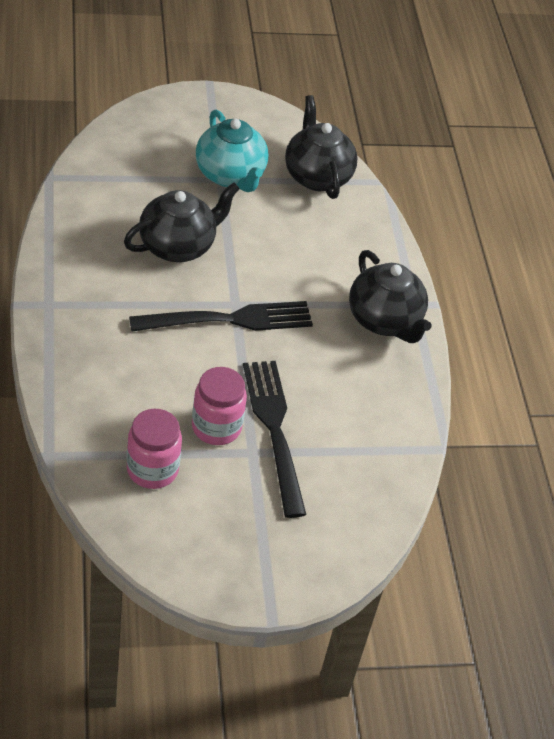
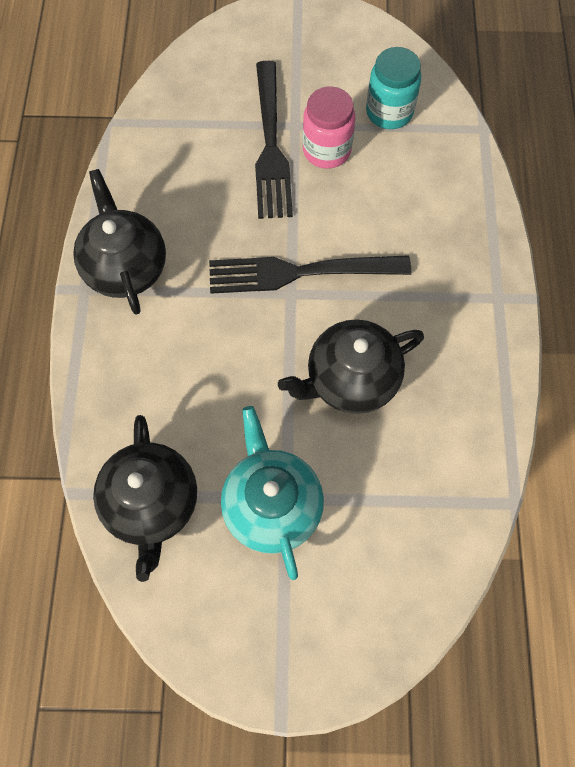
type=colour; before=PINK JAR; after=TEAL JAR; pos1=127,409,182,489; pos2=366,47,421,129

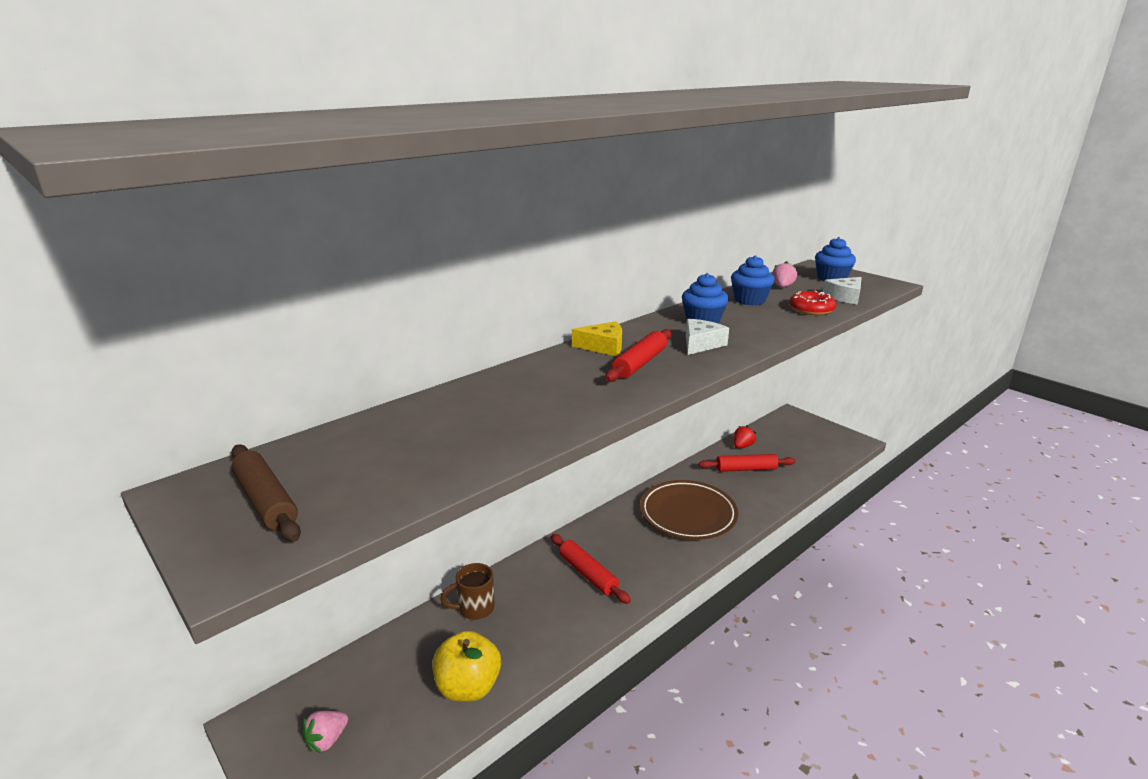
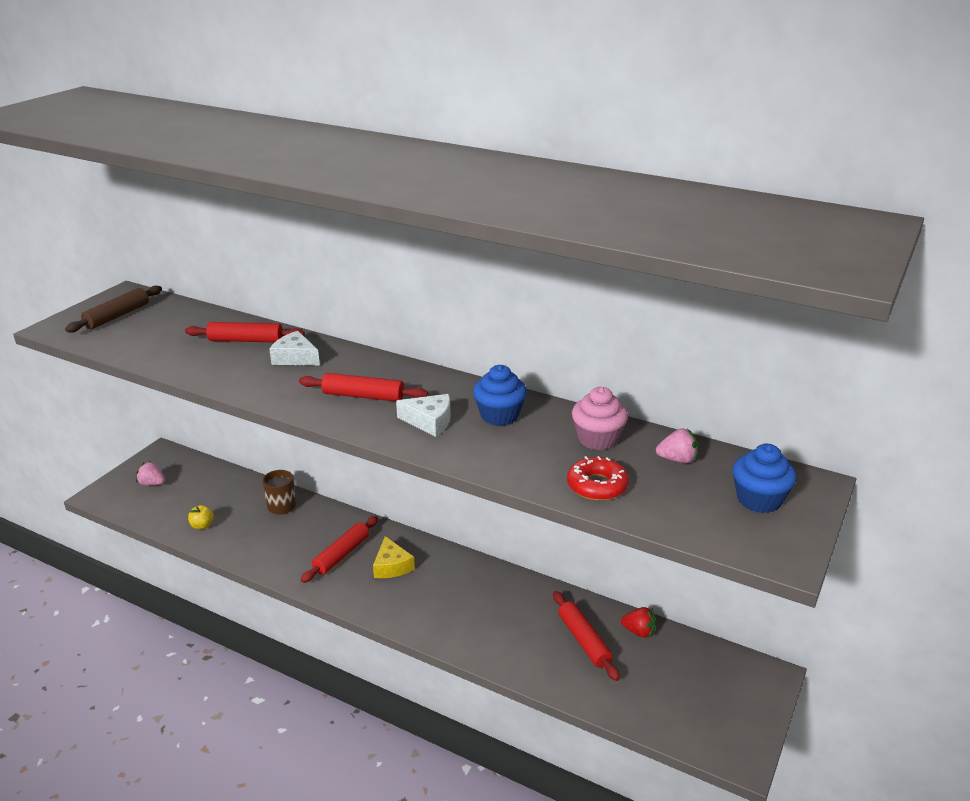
type=appeared; after=RED ROLLING PIN; pos2=185,322,305,342
type=size; before=BRIGHT YELLOW APPLE; pos1=432,631,501,702; pos2=188,505,214,529; scale=0.5
type=relocated; before=WHITE CHEESE; pos1=823,277,862,304; pos2=269,331,320,366
type=relocated; before=BRIGHT YELLOW CHEESE; pos1=572,321,622,356; pos2=373,536,415,578
type=colour; before=COBALT FAIRY CAKE; after=PINK FAIRY CAKE; pos1=731,255,775,306; pos2=572,387,628,450
type=missing; before=RUSSET FLAT DISH; pos1=640,480,738,540

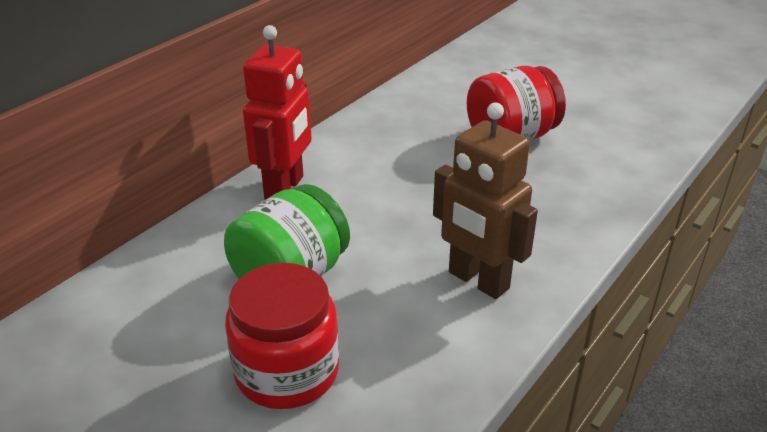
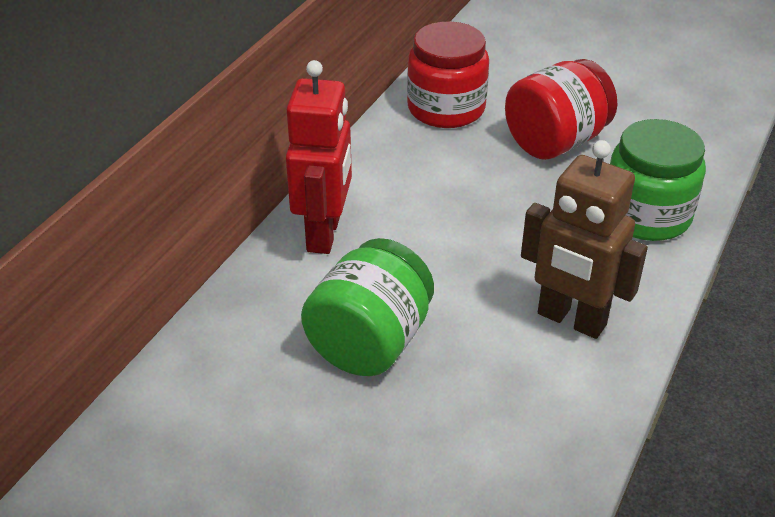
type=relocated; before=RED JAR; pos1=225,263,339,409; pos2=407,21,489,128
type=appeared; after=EMERALD JAR; pos2=610,119,706,241

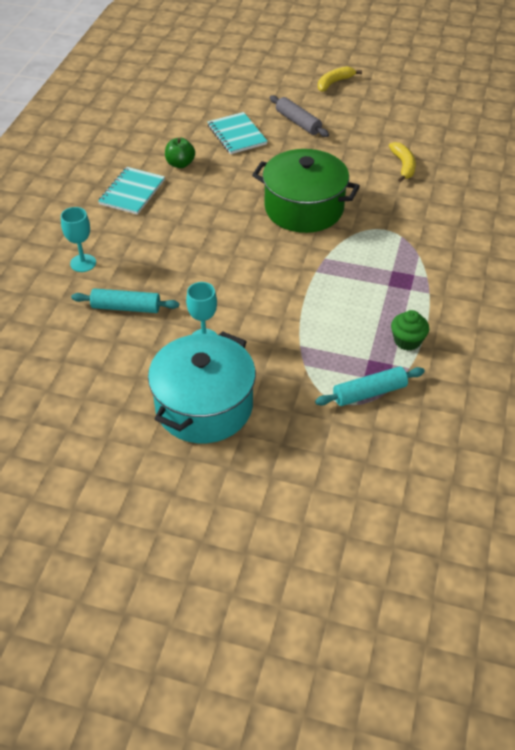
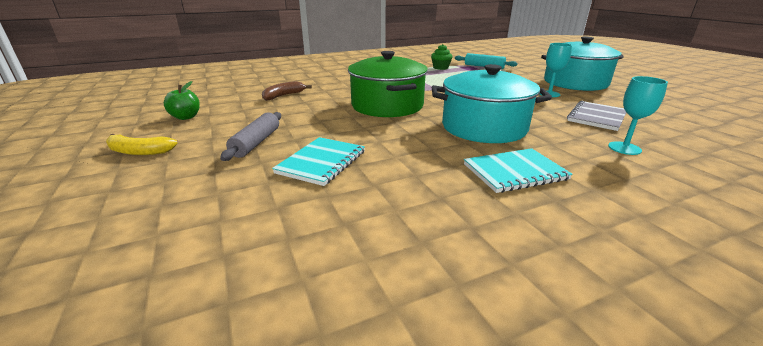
type=relocated; before=EMERALD APPLE; pos1=165,138,195,168; pos2=164,81,200,120
type=colour; before=BRIGHT YELLOW BANANA FRUIT; after=RUSSET BANANA FRUIT; pos1=389,142,416,182; pos2=262,81,312,101
type=appeared; after=TEAL STOCKPOT; pos2=432,64,552,143
type=exchanged; before=TEAL ROLLING PIN; after=ASH-GREY NOTEBOOK; pos1=71,288,179,313; pos2=567,101,626,131

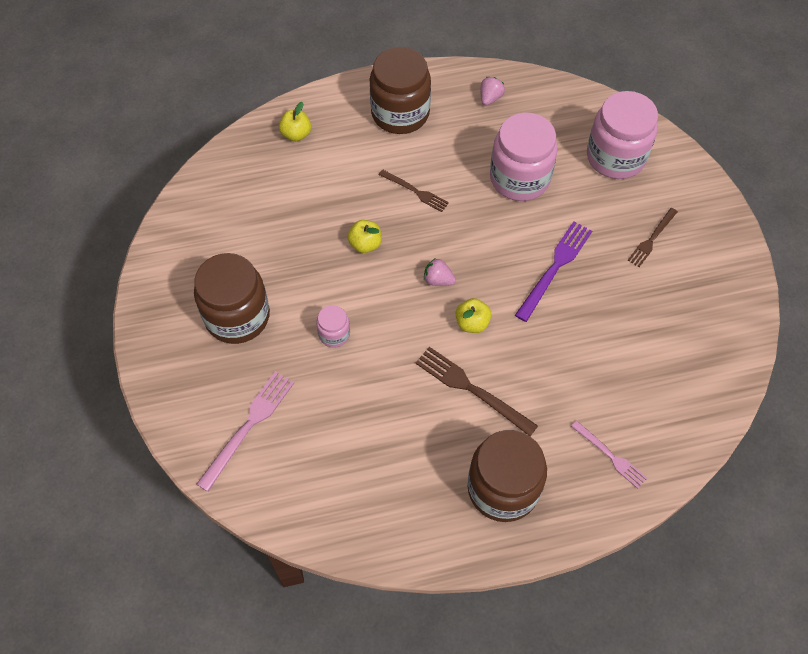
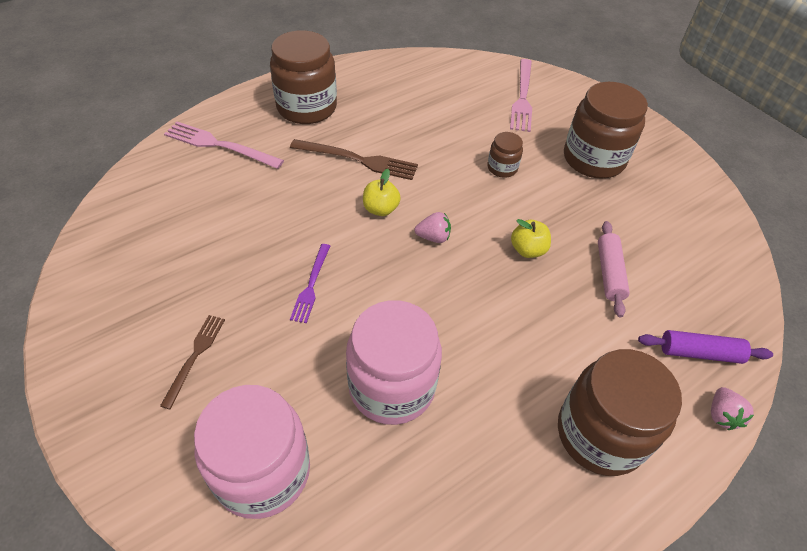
type=size; before=PINK DINNER FORK; pos1=571,421,647,489; pos2=164,122,284,169; scale=1.59
type=size; before=VIOLET DINNER FORK; pos1=515,221,592,322; pos2=290,244,330,323; scale=0.63
type=colour; before=PINK JAR; after=RUSSET JAR; pos1=316,305,350,348; pos2=487,132,523,178
type=appeared; after=PINK ROLLING PIN; pos2=598,221,630,318
type=exchanged; before=BRIGHT YELLOW APPLE; after=VIOLET ROLLING PIN; pos1=279,102,311,141; pos2=638,330,773,364
type=relocated; before=PINK STRAWBERRY; pos1=481,77,505,106; pos2=711,387,754,430
type=missing; before=RUSSET DINNER FORK; pos1=379,169,449,212

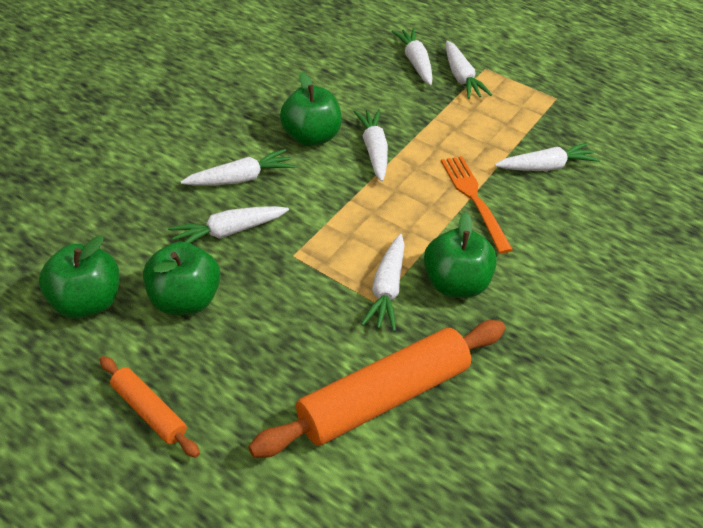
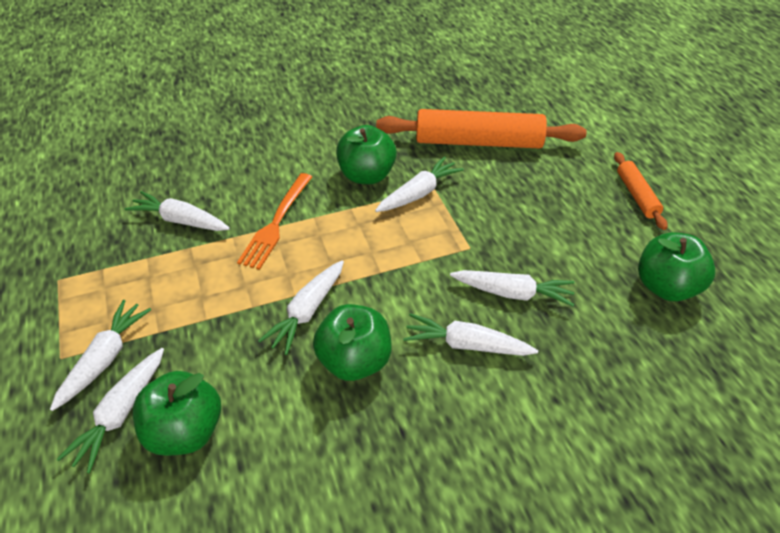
type=relocated; before=EMERALD APPLE; pos1=143,242,221,315; pos2=133,371,221,456

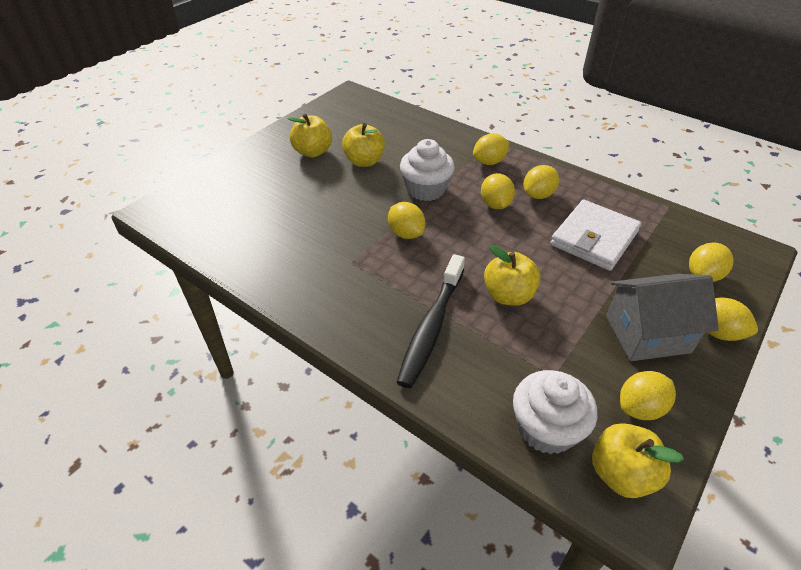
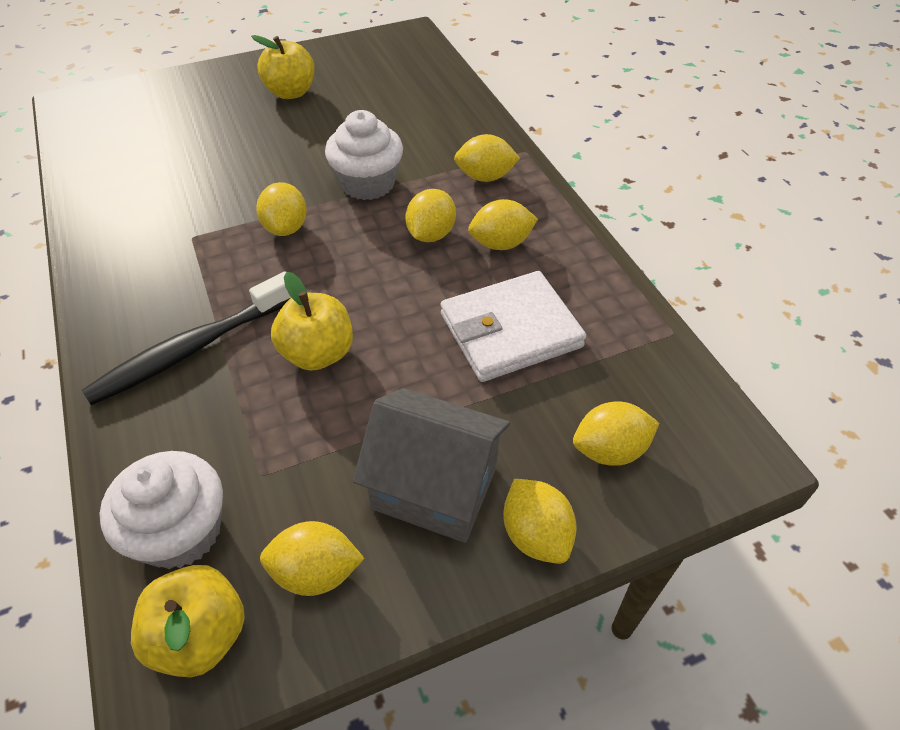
type=missing; before=BRIGHT YELLOW APPLE; pos1=342,123,385,167

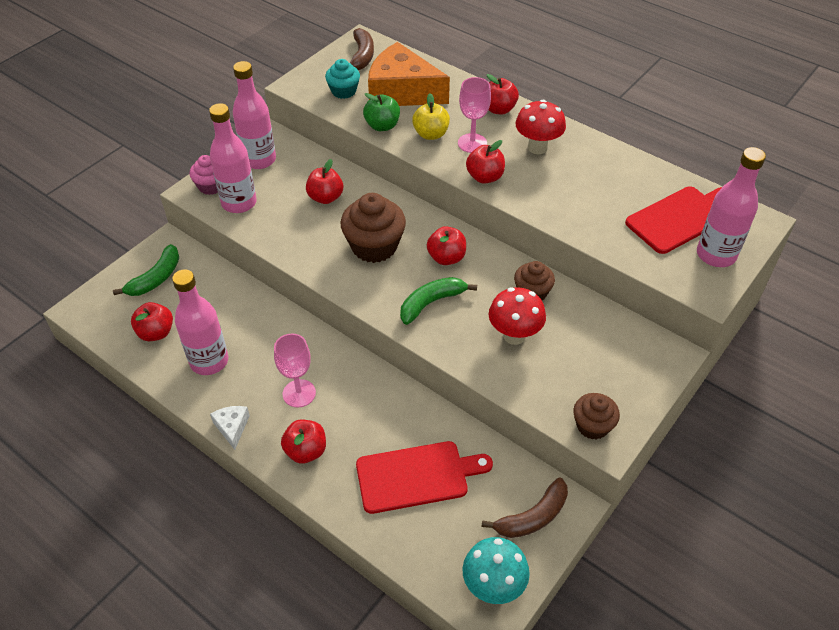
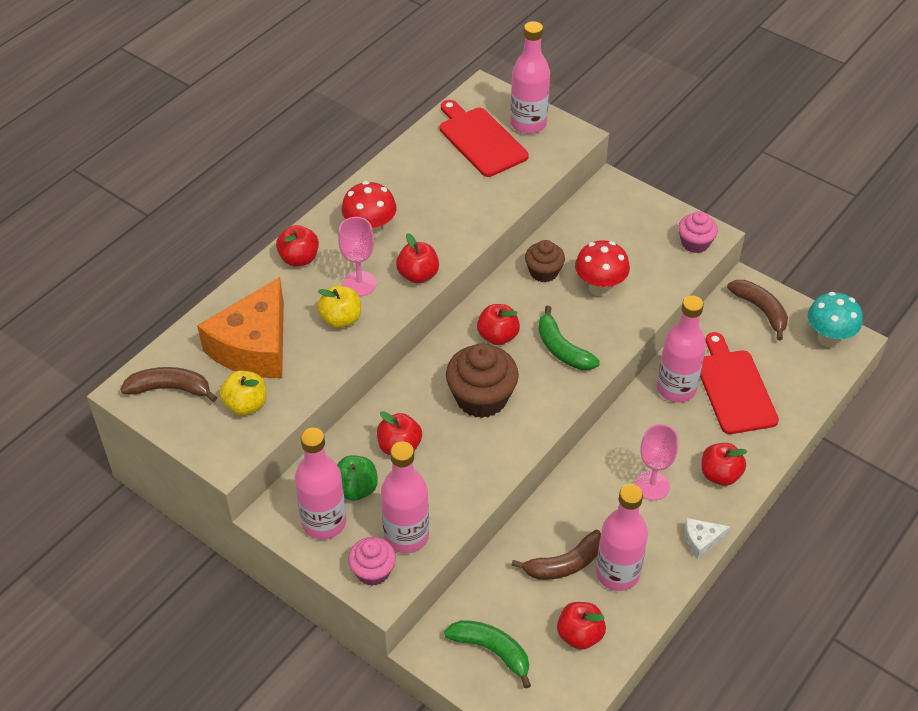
type=exchanged; before=TEAL FAIRY CAKE; after=BRIGHT YELLOW APPLE; pos1=325,59,360,99; pos2=220,371,266,416
type=relocated; before=EMERALD APPLE; pos1=363,93,400,131; pos2=337,455,378,501
type=appeared; after=RUSSET BANANA FRUIT; pos2=511,530,601,580
type=appeared; after=PINK DRINK BOTTLE; pos2=657,296,706,403
type=colour; before=RUSSET FAIRY CAKE; after=PINK FAIRY CAKE; pos1=573,393,620,440; pos2=678,211,718,253

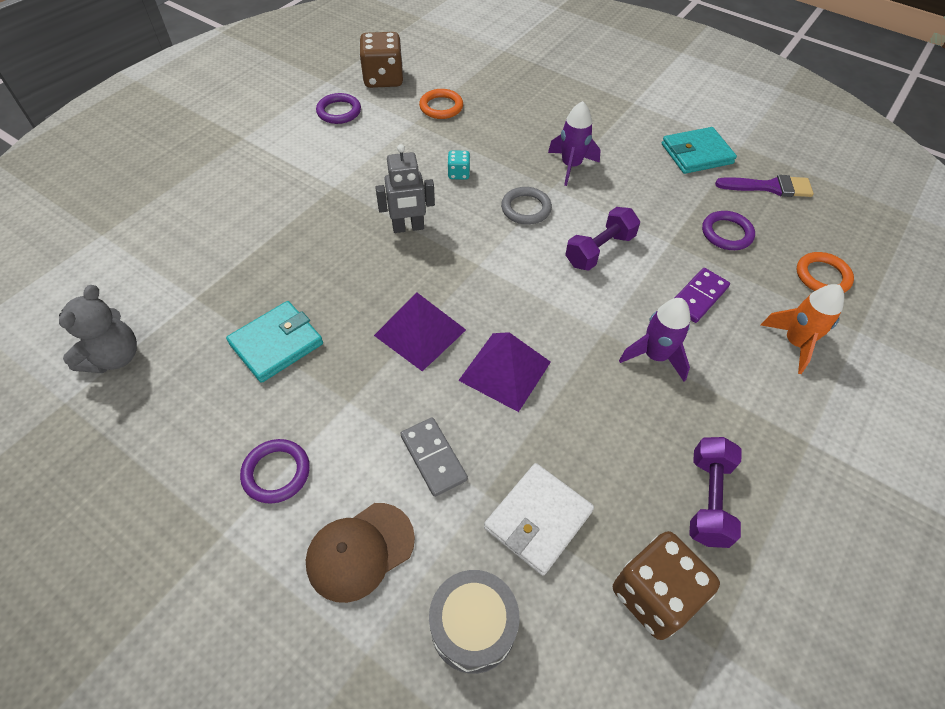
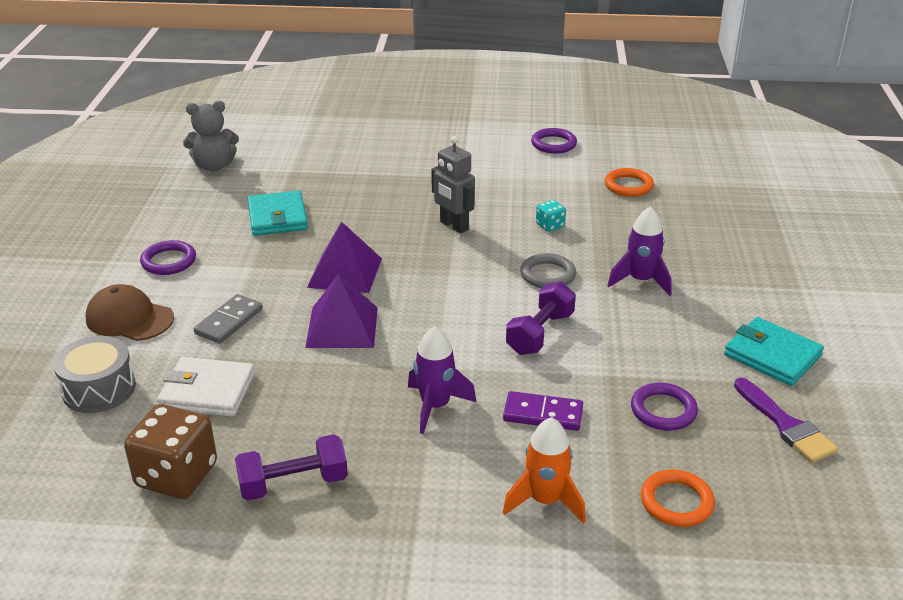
type=spun; before=TEAL WALLET; pos1=226,301,323,383; pos2=247,190,308,236; turn=60
type=spun; before=VIOLET DUMBBELL; pos1=565,207,640,271; pos2=506,282,576,355; turn=-75
type=missing; before=RUSSET DIE; pos1=359,32,403,88

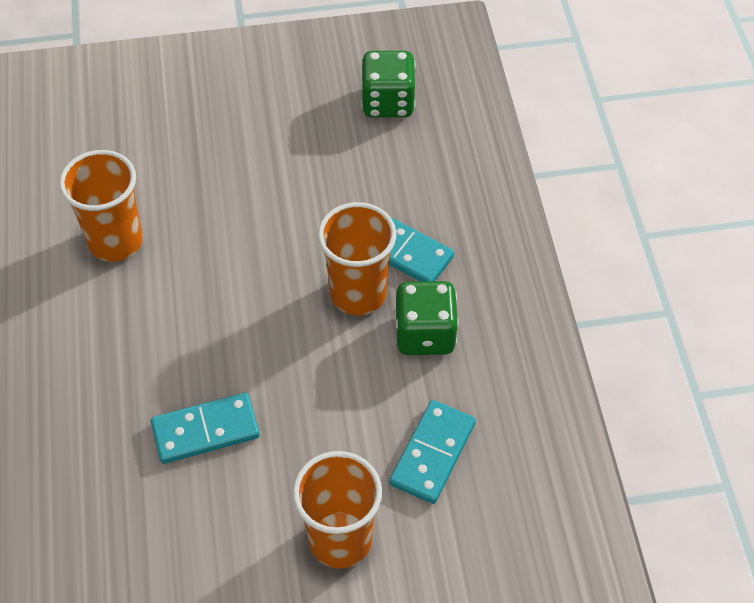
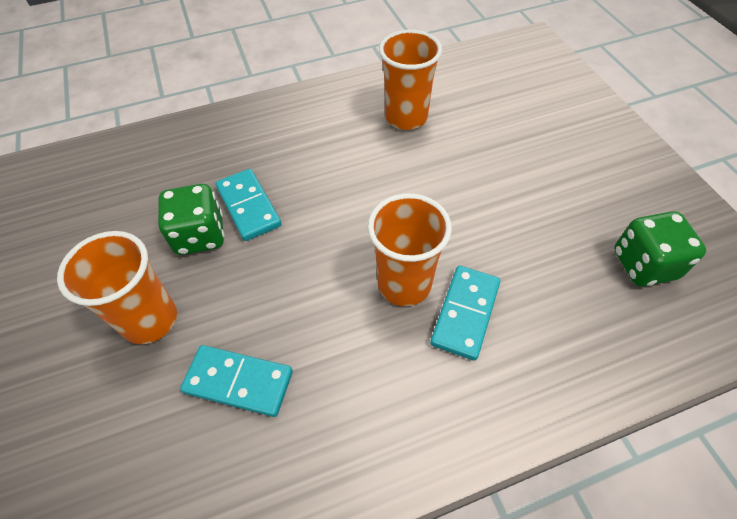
type=relocated; before=EMERALD DIE; pos1=395,281,459,355; pos2=158,184,225,255

